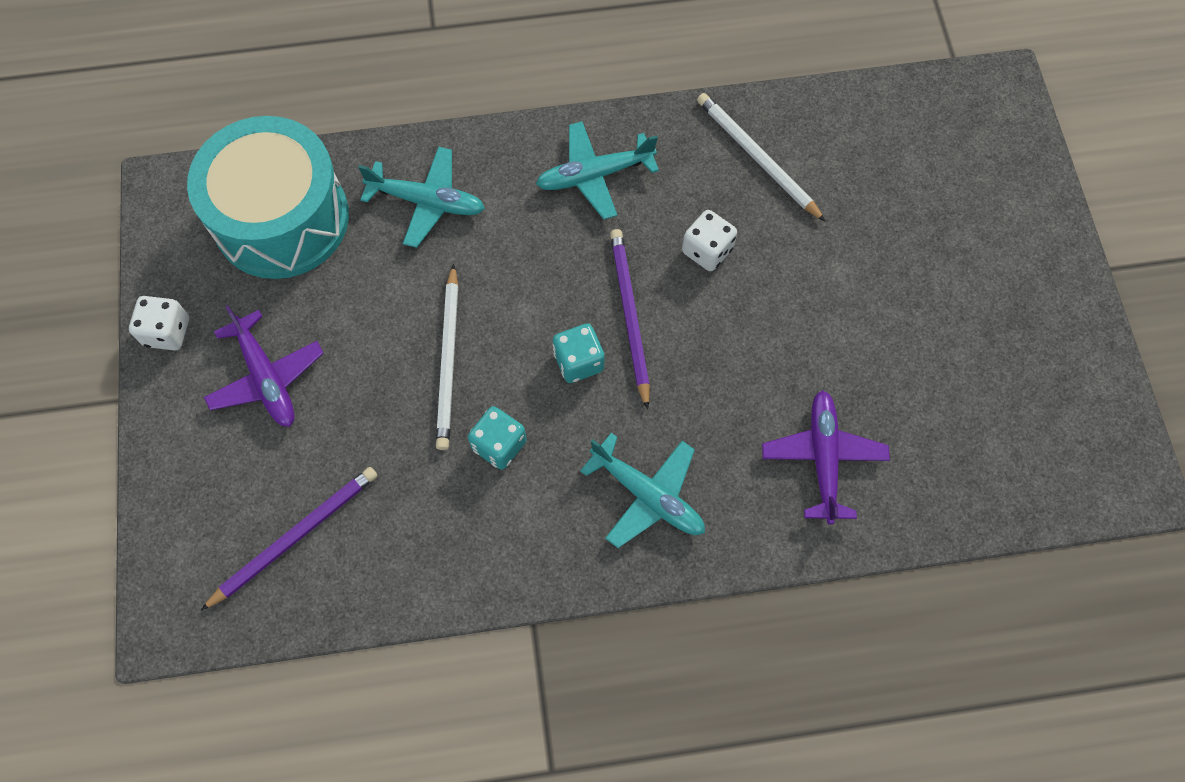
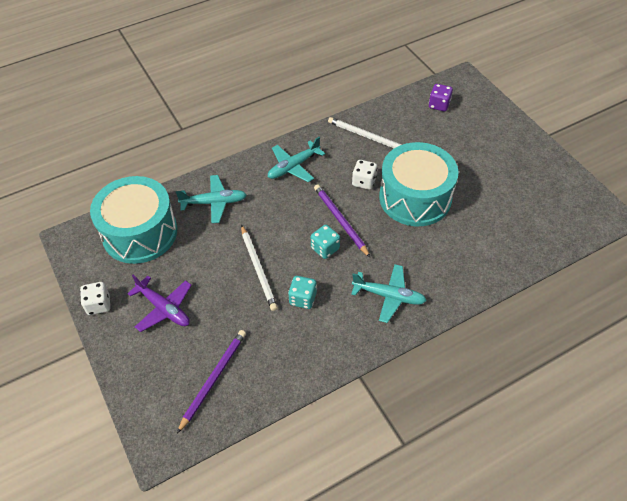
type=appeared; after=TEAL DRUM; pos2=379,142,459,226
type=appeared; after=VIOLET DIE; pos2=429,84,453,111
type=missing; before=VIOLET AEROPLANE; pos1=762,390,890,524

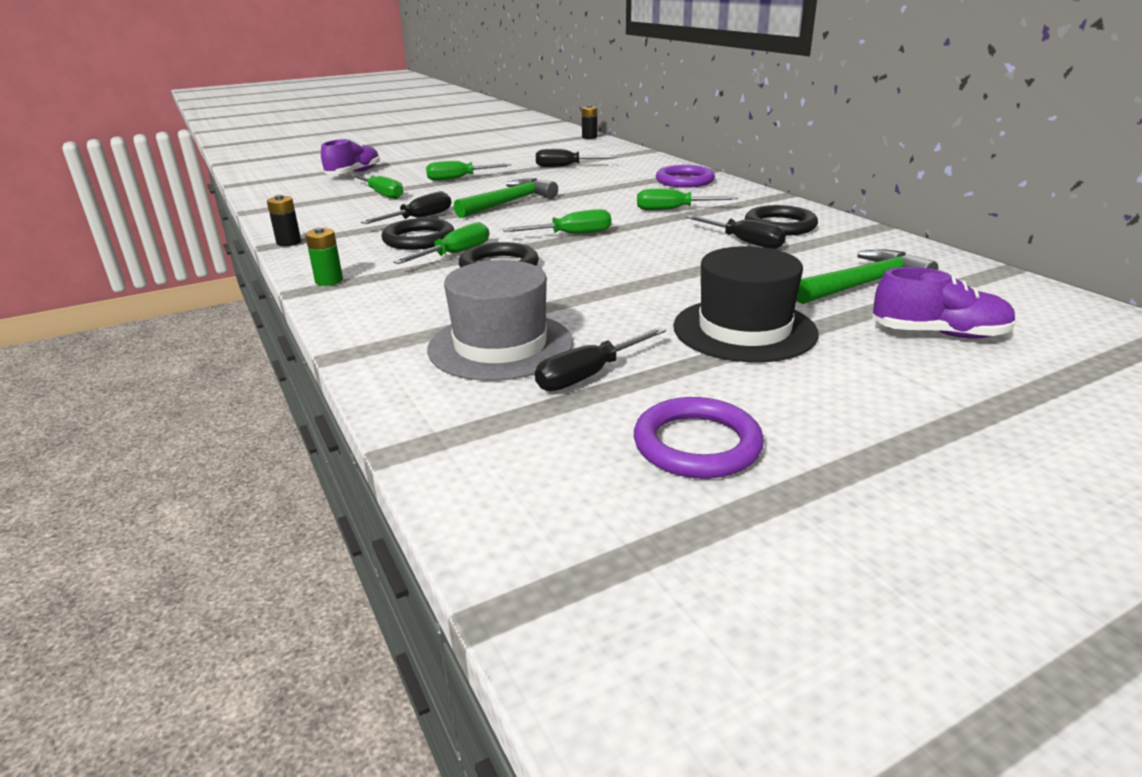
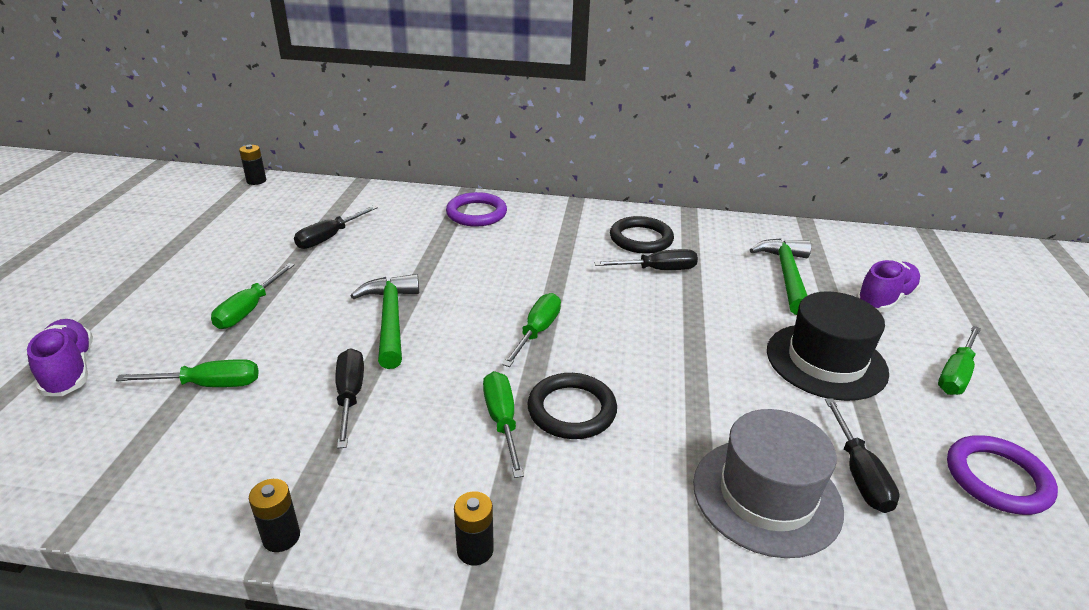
type=colour; before=EMERALD BATTERY; after=EBONY BATTERY; pos1=305,227,343,286; pos2=454,491,494,566
type=relocated; before=EMERALD FLAT SCREWDRIVER; pos1=637,189,738,210; pos2=938,326,981,395
type=missing; before=EBONY RING; pos1=381,218,454,250

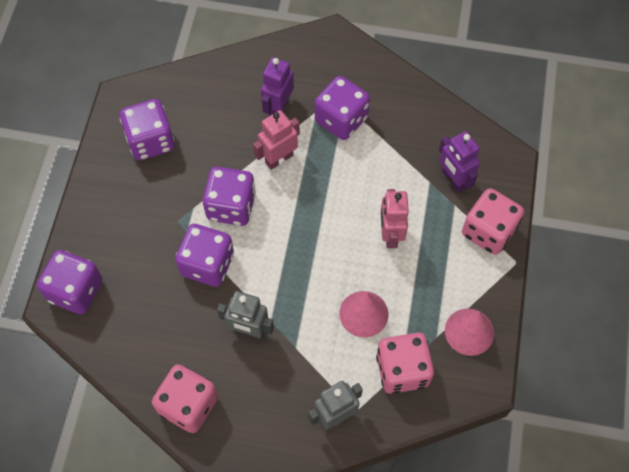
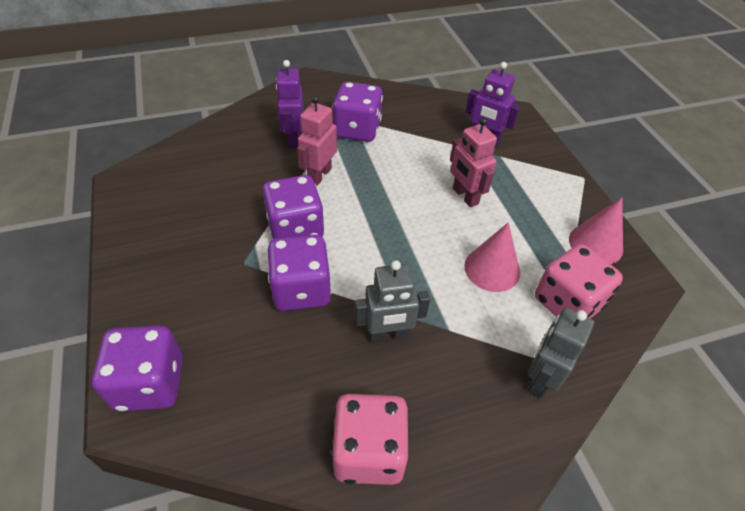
type=missing; before=VIOLET DIE; pos1=120,99,175,160
type=missing; before=PINK DIE; pos1=462,188,524,255

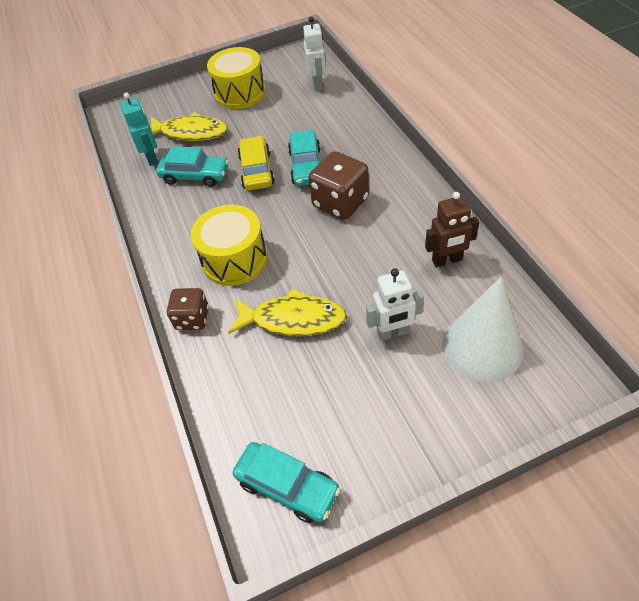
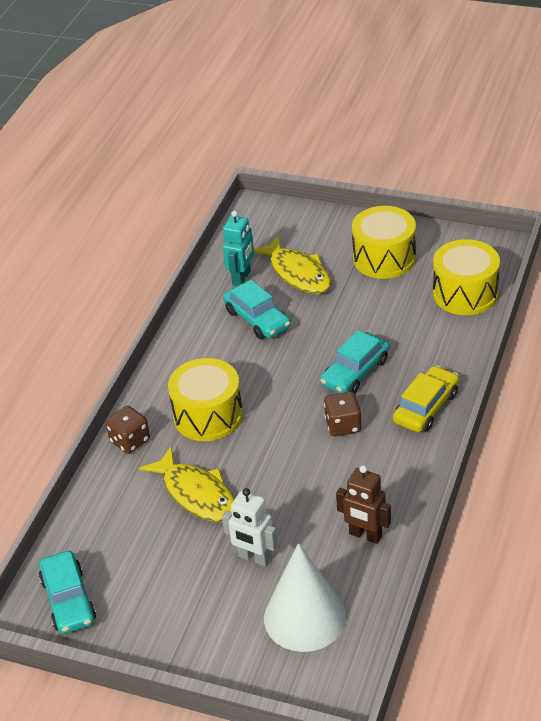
type=size; before=RUSSET DIE; pos1=308,151,369,220; pos2=324,392,362,436; scale=0.63
type=relocated; before=BRIGHT YELLOW TOY CAR; pos1=238,136,275,190; pos2=393,365,459,432
type=exchanged; before=WHITE ROBOT; after=BRIGHT YELLOW DRUM; pos1=303,16,326,90; pos2=433,239,500,315

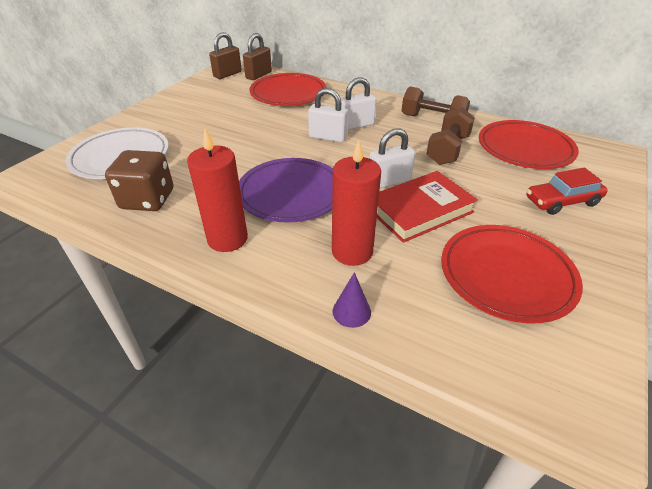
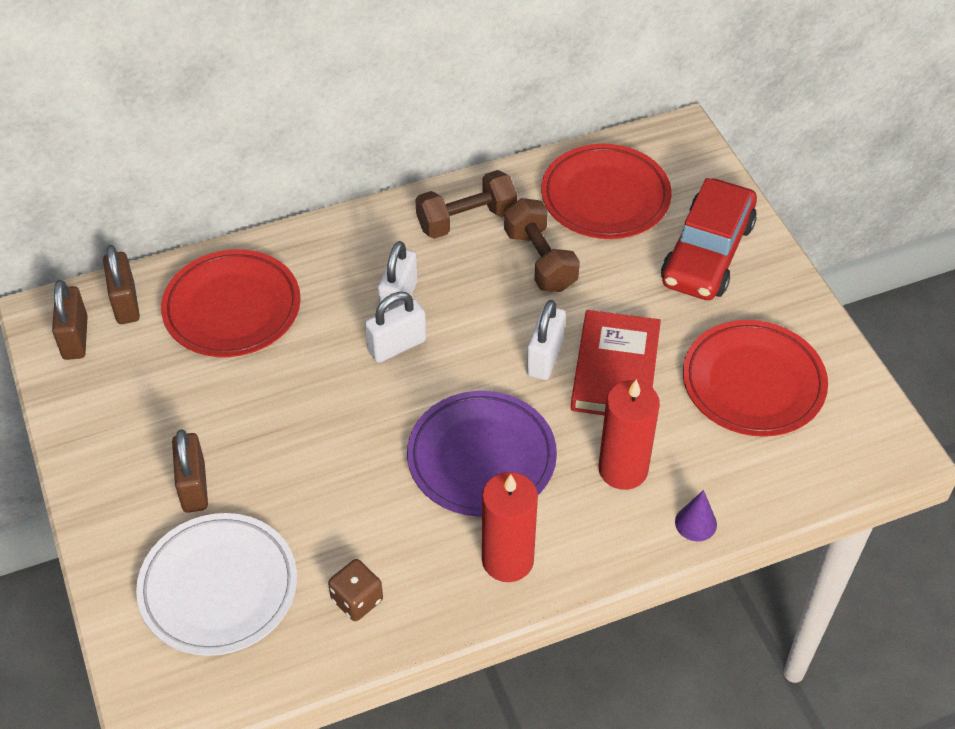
type=appeared; after=RUSSET PADLOCK; pos2=172,429,208,513
type=size; before=RUSSET DIE; pos1=105,150,173,211; pos2=328,559,383,621; scale=0.62
type=size; before=RED TOY CAR; pos1=527,168,608,215; pos2=661,178,757,300; scale=1.59

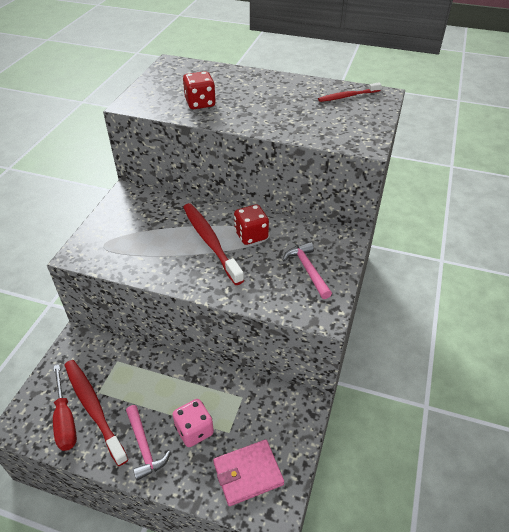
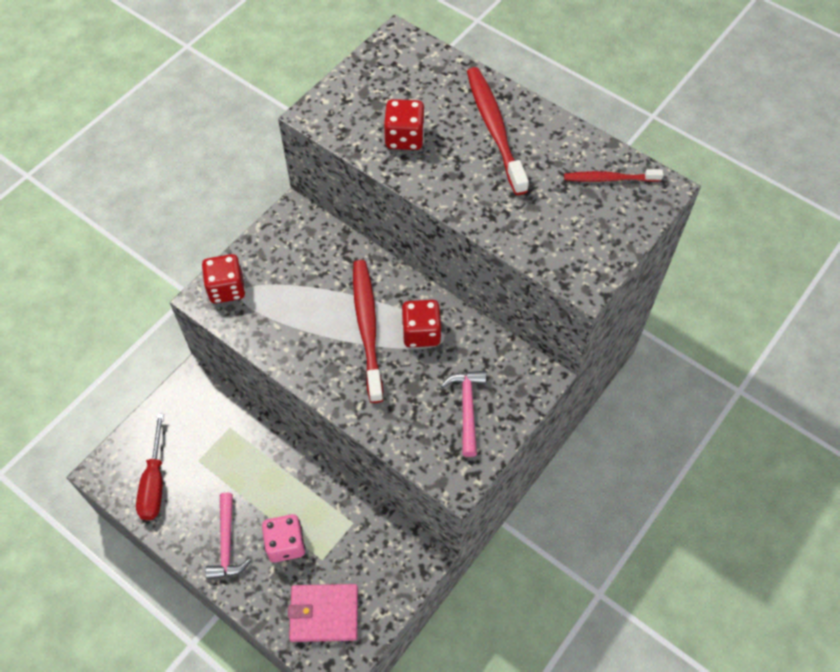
type=appeared; after=RED DIE; pos2=202,254,245,304
type=relocated; before=RED DENTAL BRUSH; pos1=64,360,129,466; pos2=467,67,529,195

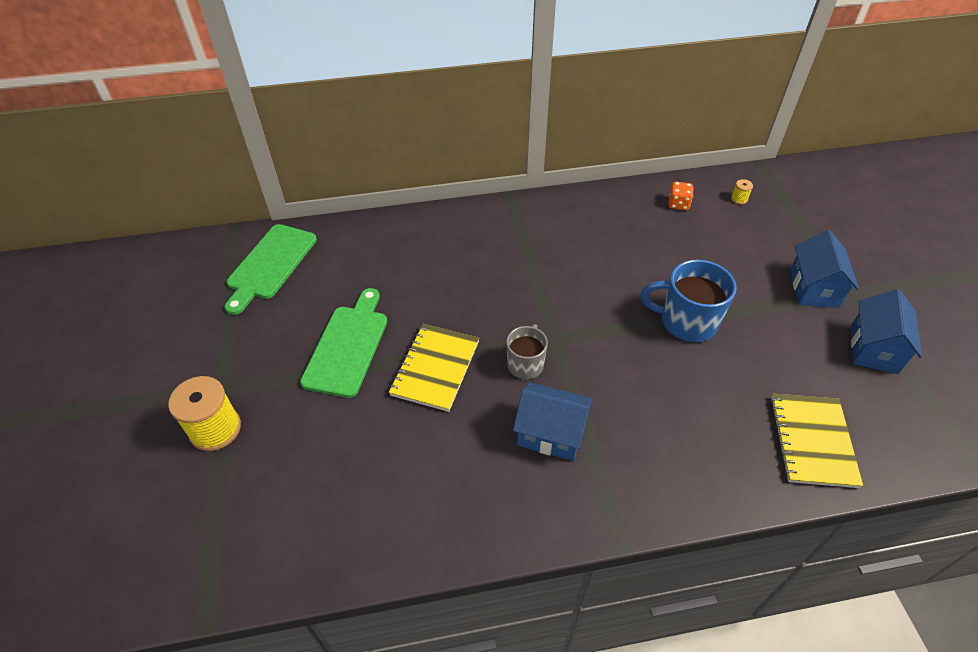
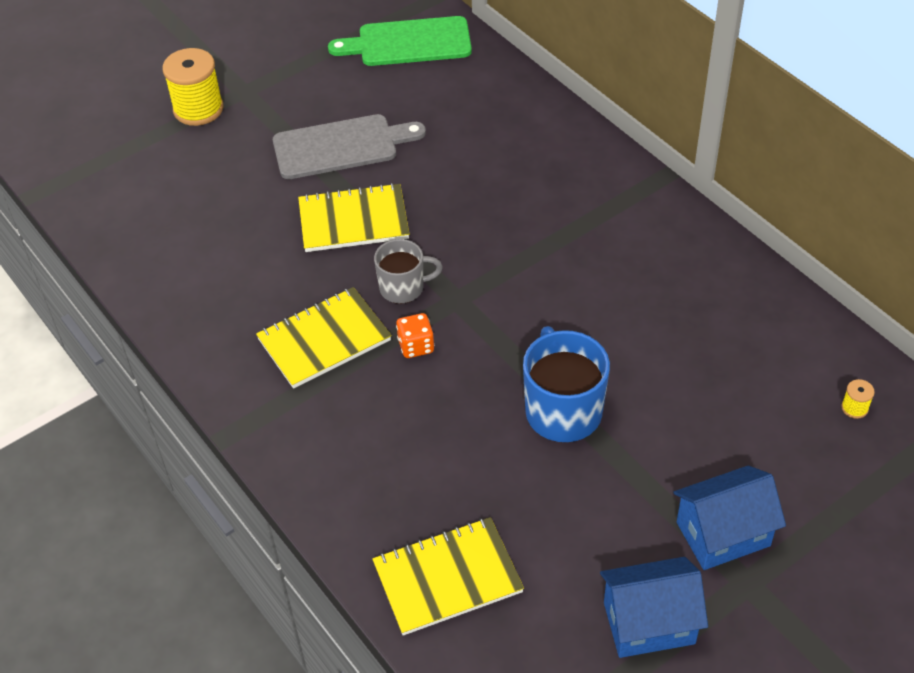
type=exchanged; before=COBALT COTTAGE; after=BRIGHT YELLOW NOTEBOOK; pos1=513,382,593,461; pos2=256,287,391,389
type=colour; before=EMERALD BREAD BOARD; after=ASH-GREY BREAD BOARD; pos1=300,288,387,398; pos2=273,114,426,179
type=relocated; before=ORANGE DIE; pos1=668,182,694,210; pos2=396,313,434,358

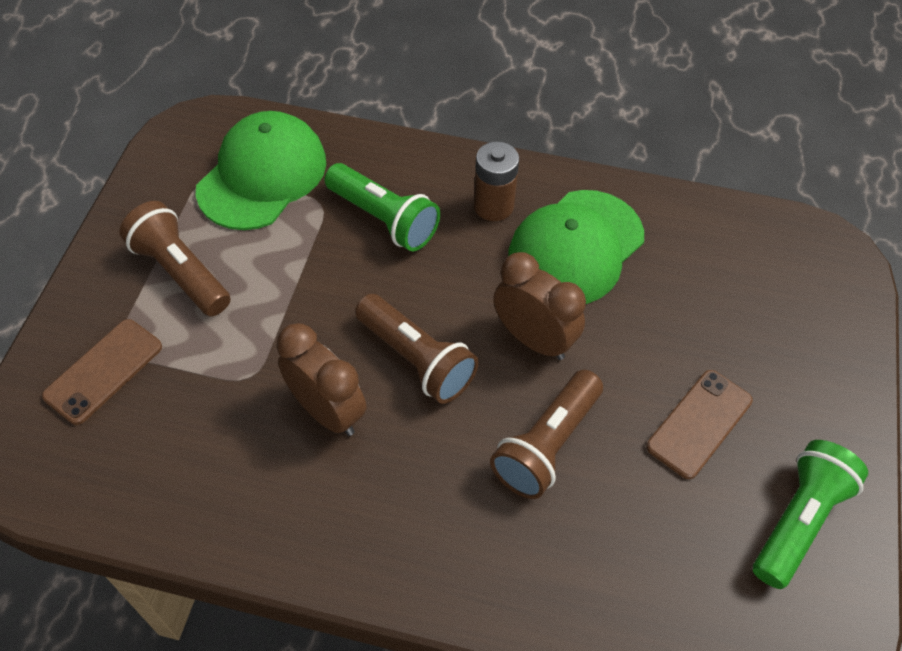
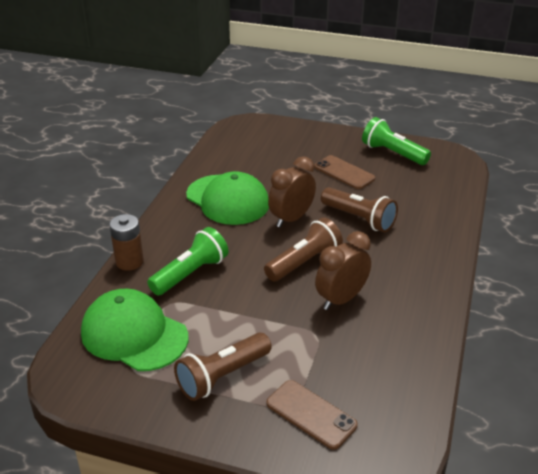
type=relocated; before=RUSSET BATTERY; pos1=473,141,519,221; pos2=109,214,144,271

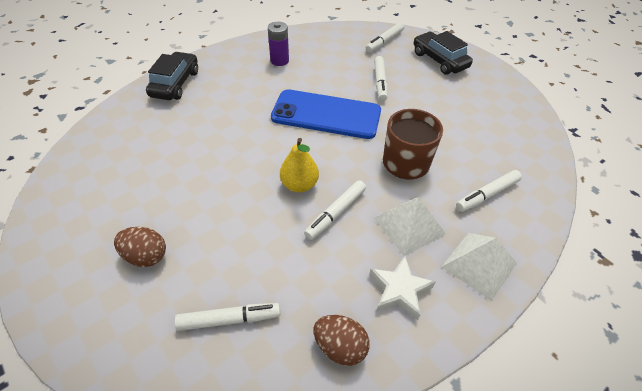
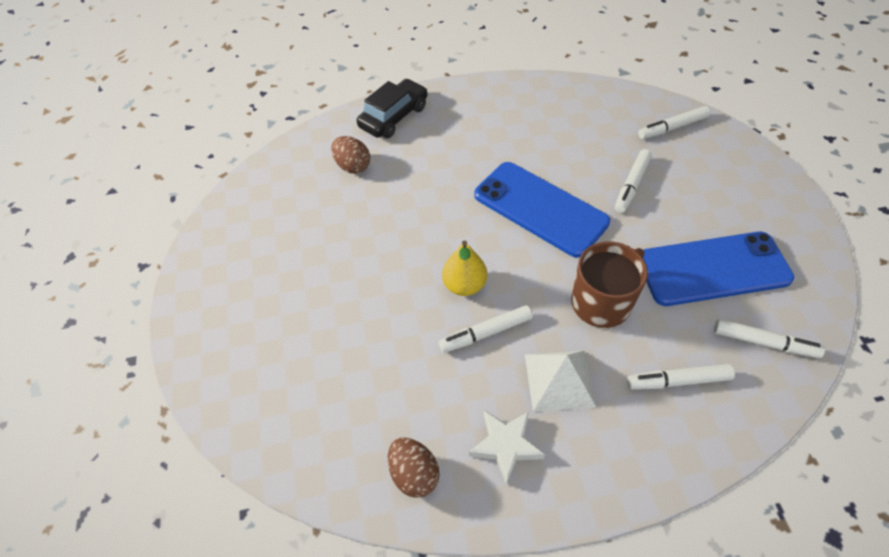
type=relocated; before=RUSSET TOY EGG; pos1=114,227,166,267; pos2=331,136,370,174
type=appeared; after=COBALT SMARTPHONE; pos2=643,232,794,306
type=relocated; before=WHITE FELT PEN; pos1=174,303,280,331; pos2=714,319,825,358
type=missing; before=VIOLET BATTERY; pos1=268,22,289,66
type=missing; before=EBONY TOY CAR; pos1=414,31,473,75
type=missing; before=WHITE PYRAMID; pos1=442,233,517,301

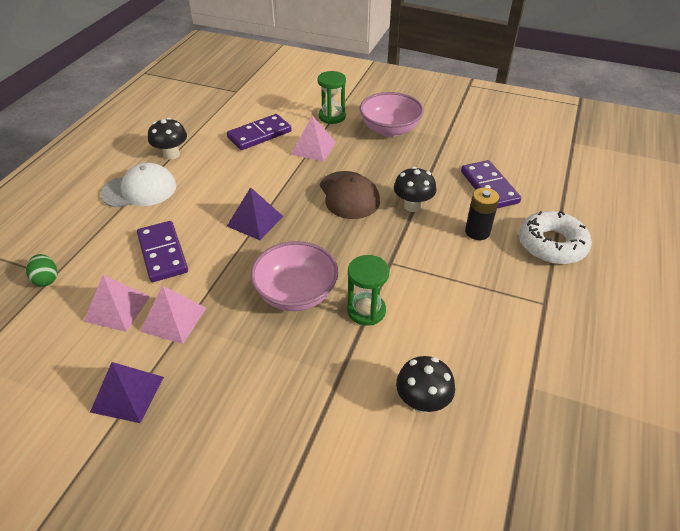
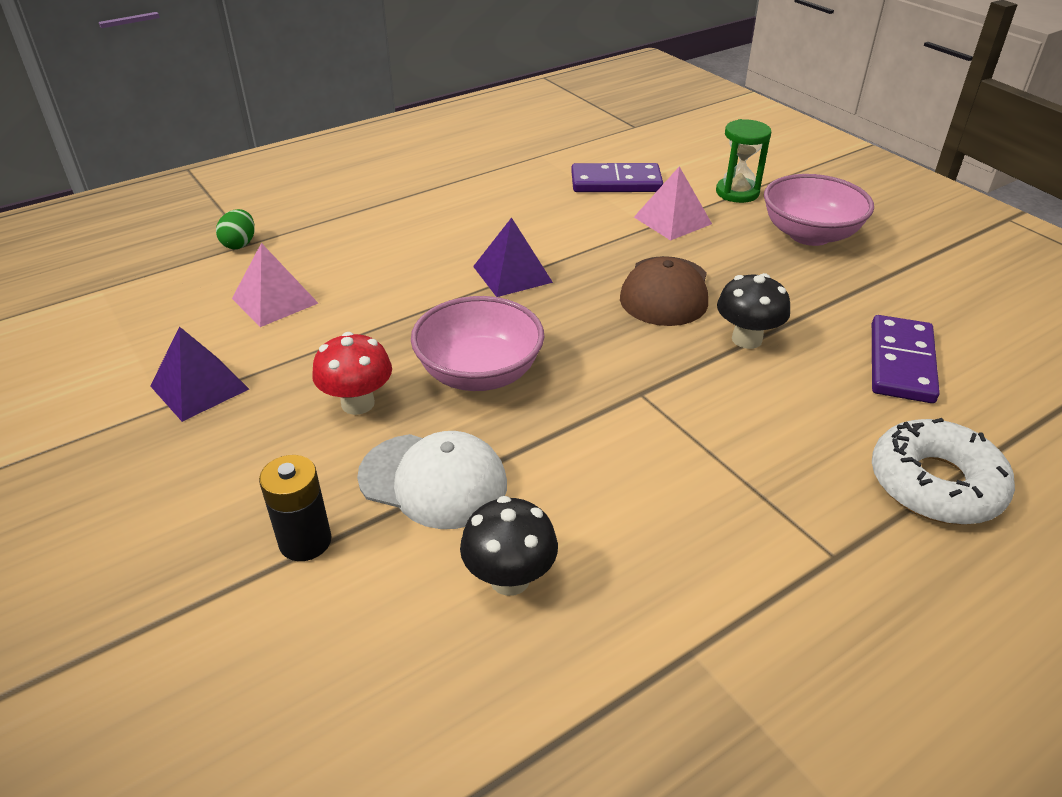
type=relocated; before=EBONY BATTERY; pos1=465,188,499,240; pos2=259,455,332,561
type=appeared; after=RED TOADSTOOL; pos2=312,332,392,415
type=relocated; before=WHITE BASEBALL CAP; pos1=101,163,176,207; pos2=357,431,507,529
type=missing; before=VIOLET DOMINO PIECE; pos1=137,221,188,282
type=missing; before=PINK PYRAMID; pos1=140,286,206,344
type=missing; before=EBONY TOADSTOOL; pos1=148,118,187,160
type=missing; before=EMERALD SAND TIMER; pos1=347,255,389,326

